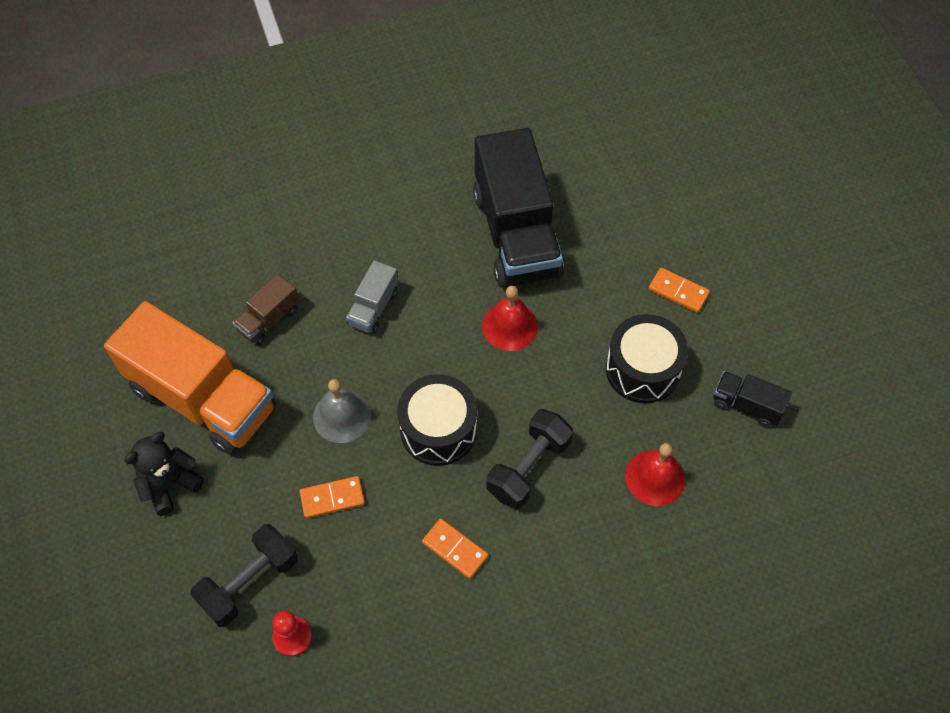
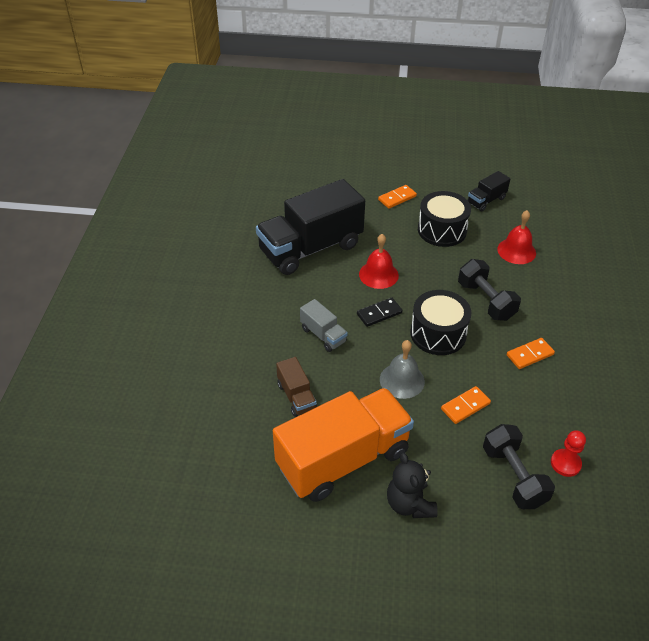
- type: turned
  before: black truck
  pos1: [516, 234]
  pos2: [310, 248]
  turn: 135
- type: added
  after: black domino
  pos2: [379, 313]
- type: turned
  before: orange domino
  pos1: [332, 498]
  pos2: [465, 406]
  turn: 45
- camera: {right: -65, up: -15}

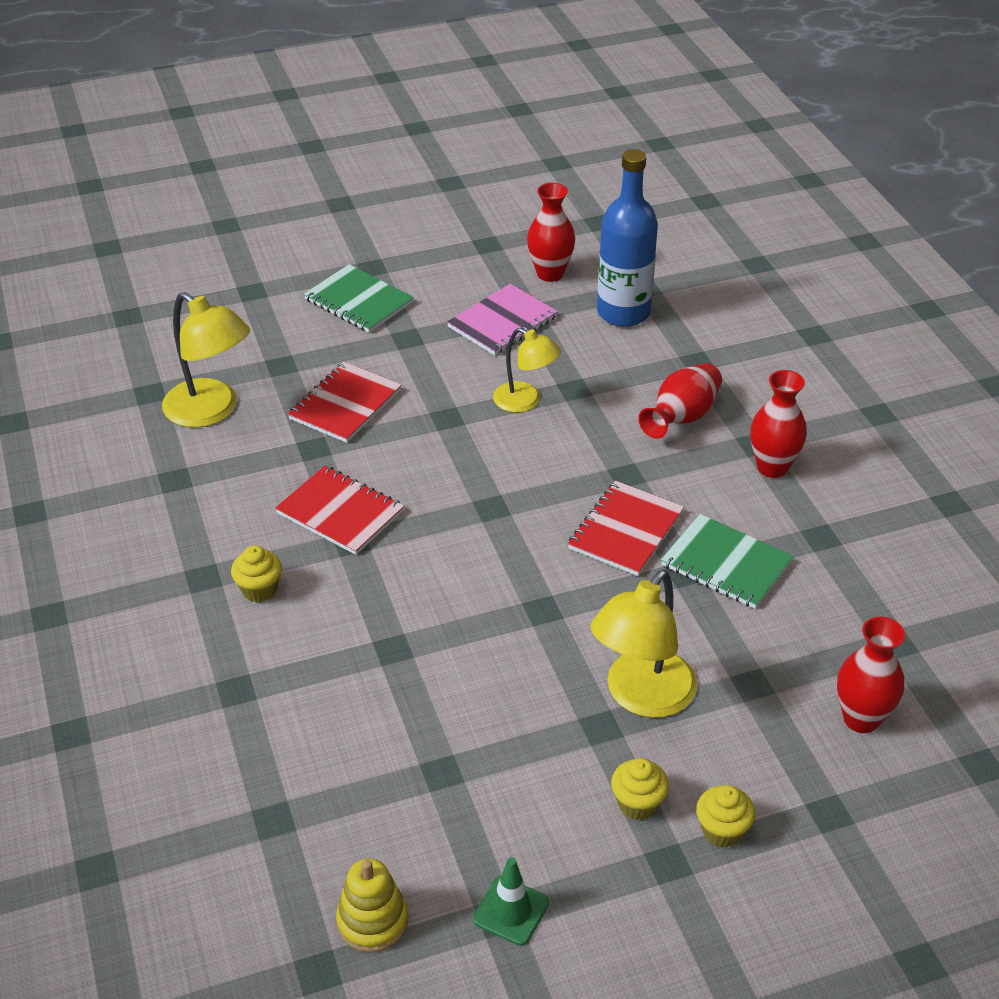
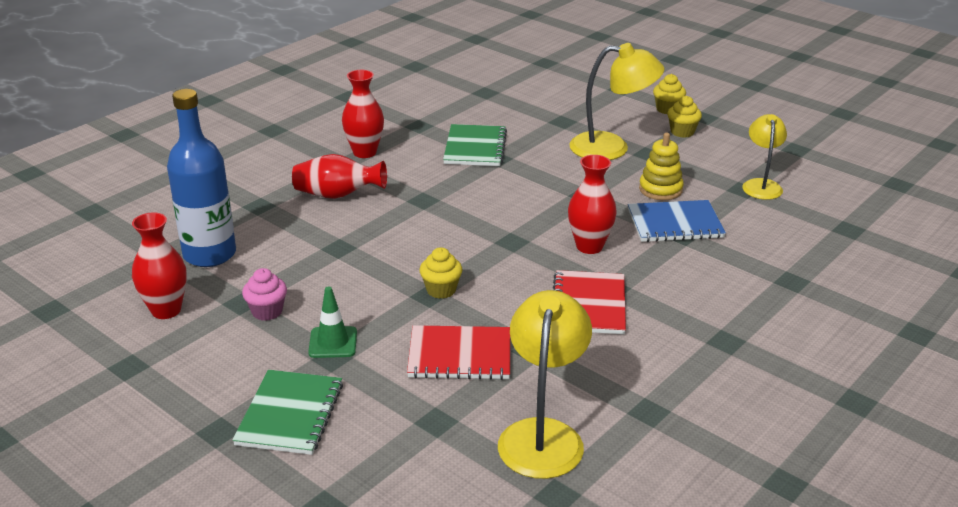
- type: replaced
  before: pink notebook
  after: pink cupcake
  pos1: [502, 322]
  pos2: [267, 311]
- type: moved
  before: green traffic cone
  pos1: [511, 911]
  pos2: [333, 342]
- type: moved
  before: yellow cupcake
  pos1: [259, 589]
  pos2: [441, 290]
- type: moved
  before: red vase
  pos1: [861, 719]
  pos2: [589, 246]
- type: added
  after: blue notebook
  pos2: [675, 224]
- type: moved
  before: yellow stacking toy
  pos1: [372, 921]
  pos2: [660, 189]
- type: moved
  before: yellow lamp
  pos1: [525, 402]
  pos2: [761, 185]
- type: removed
  before: red notebook
  pos1: [625, 530]
- camera: {right: -120, up: -10}

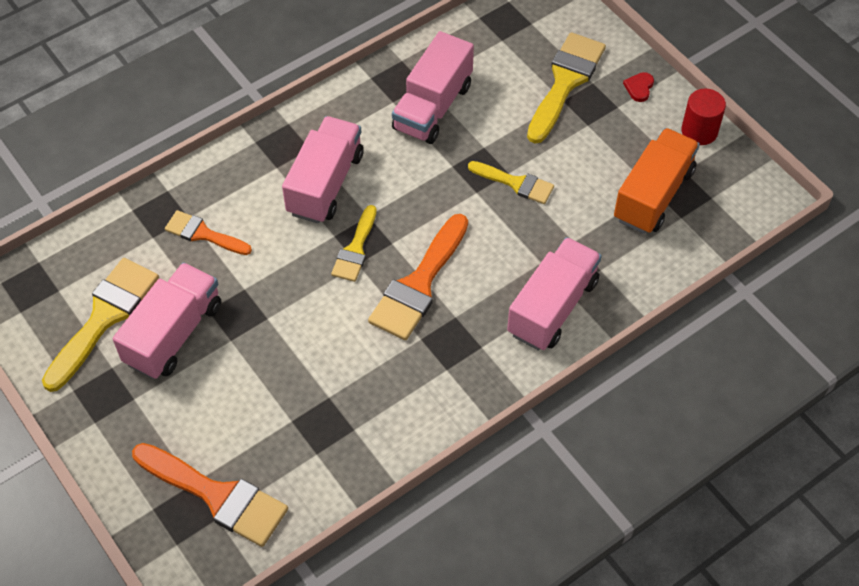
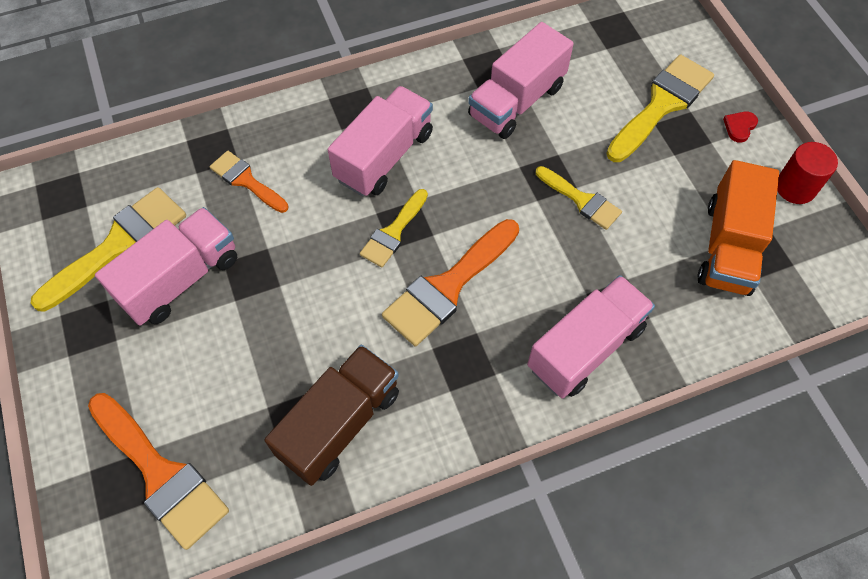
- type: added
  after: brown truck
  pos2: [339, 423]
- type: turned
  before: orange truck
  pos1: [653, 195]
  pos2: [728, 247]
  turn: 150
- camera: {right: 15, up: 5}

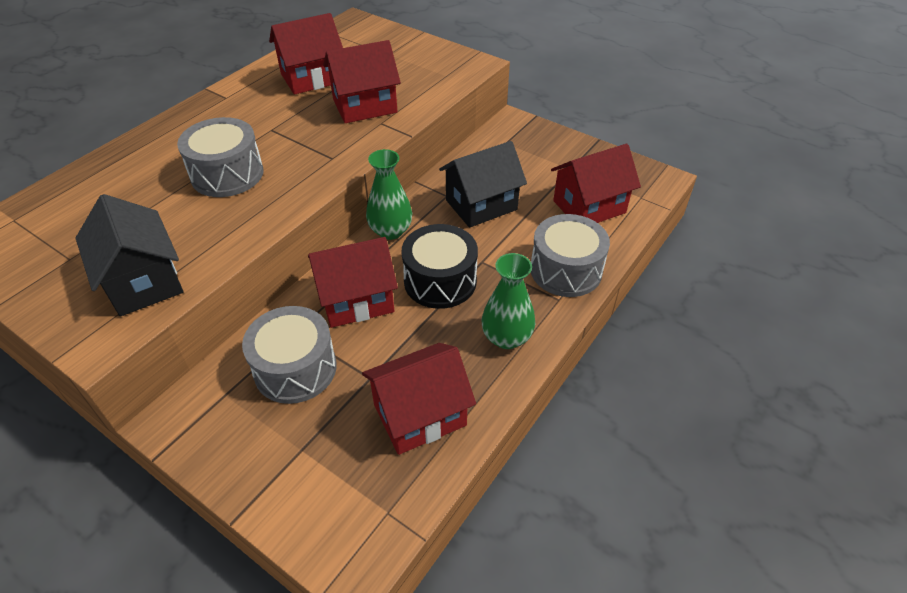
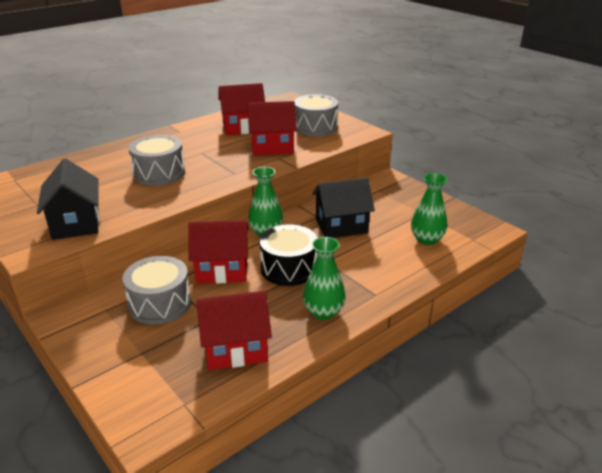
- type: moved
  before: grey drum
  pos1: [566, 270]
  pos2: [315, 127]
- type: replaced
  before: red house
  after: green vase
  pos1: [589, 207]
  pos2: [427, 239]
- camera: {right: 15, up: -15}

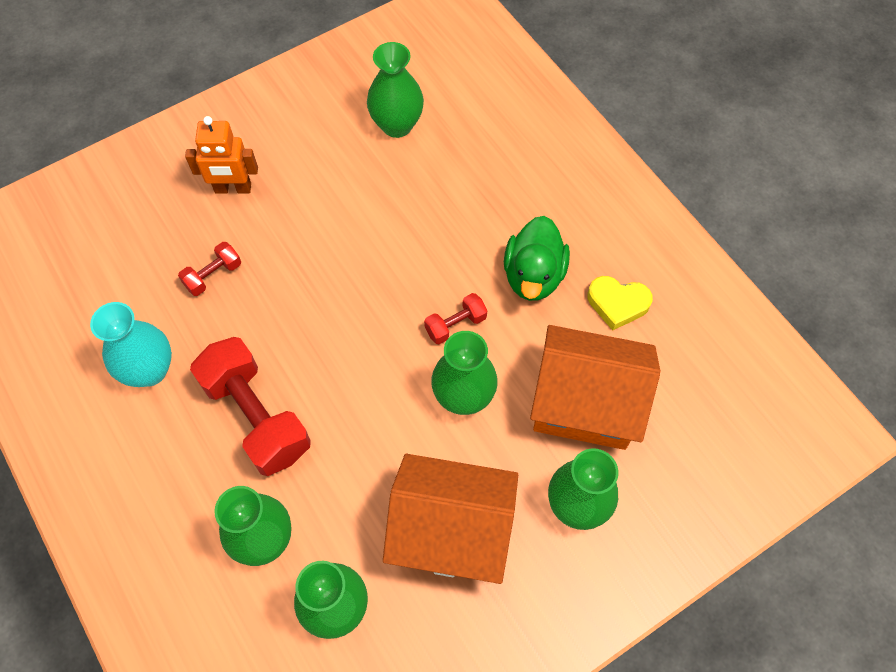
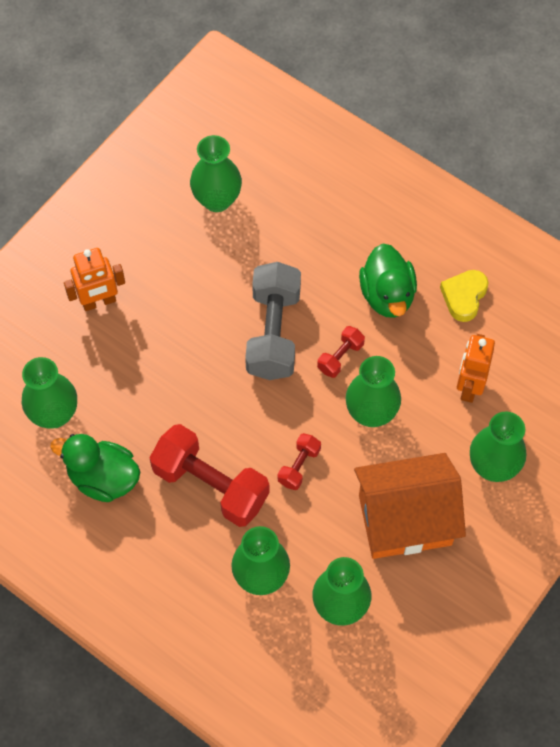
- type: added
  after: green vase
  pos2: [54, 414]
- type: replaced
  before: turquoise vase
  after: green duck
  pos1: [150, 370]
  pos2: [103, 478]
- type: added
  after: grey dumbbell
  pos2: [273, 333]
- type: moved
  before: red dumbbell
  pos1: [213, 275]
  pos2: [299, 466]
- type: turned
  before: yellow heart
  pos1: [617, 304]
  pos2: [464, 297]
  turn: 120
- type: replaced
  before: orange house
  after: orange robot
  pos1: [585, 404]
  pos2: [469, 386]
- camera: {right: -20, up: 0}

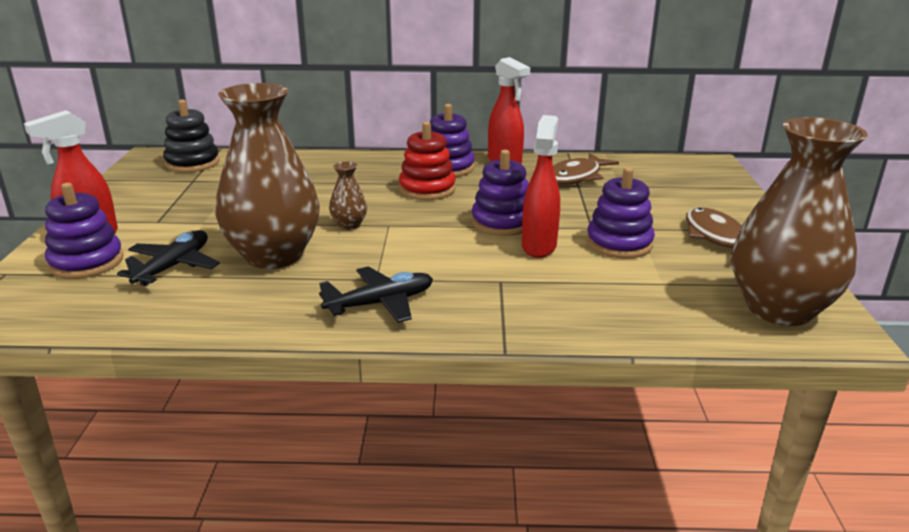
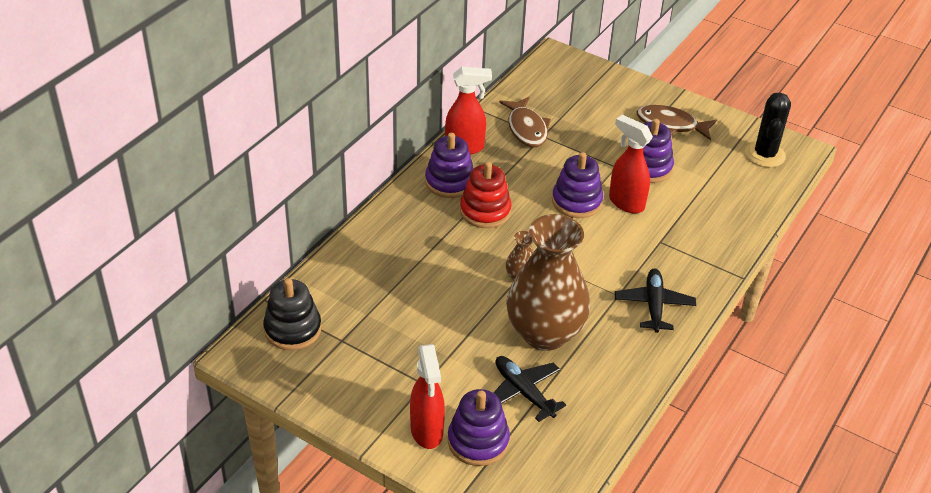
- type: replaced
  before: brown vase
  after: black cactus
  pos1: [779, 309]
  pos2: [765, 155]
- camera: {right: -60, up: 15}

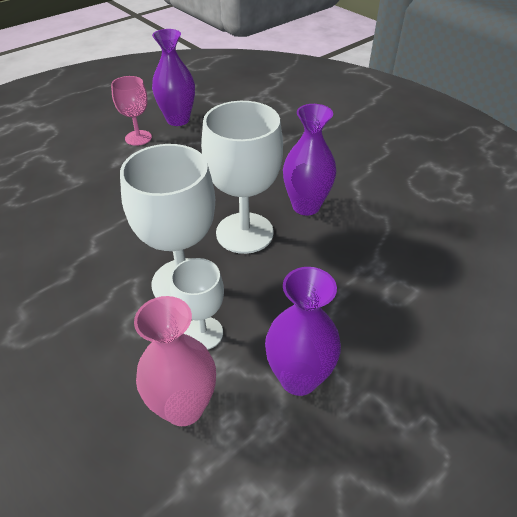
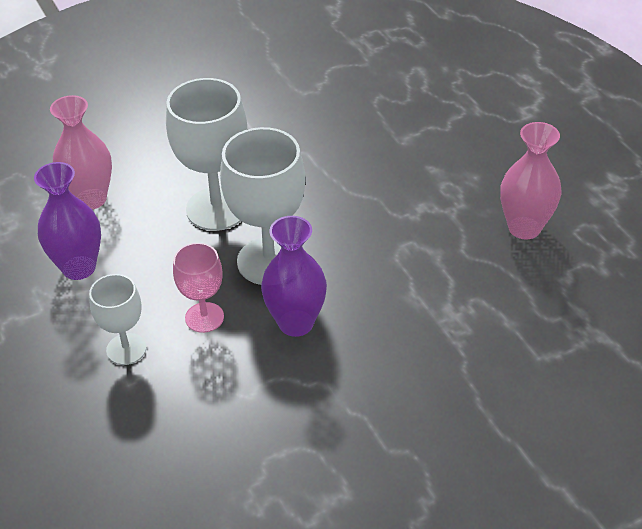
- type: moved
  before: white goblet
  pos1: [203, 333]
  pos2: [126, 349]
- type: moved
  before: pink goblet
  pos1: [138, 138]
  pos2: [204, 317]
- type: recoloured
  before: purple vase
  after: pink vase
  pos1: [178, 120]
  pos2: [524, 228]
- camera: {right: 105, up: 0}

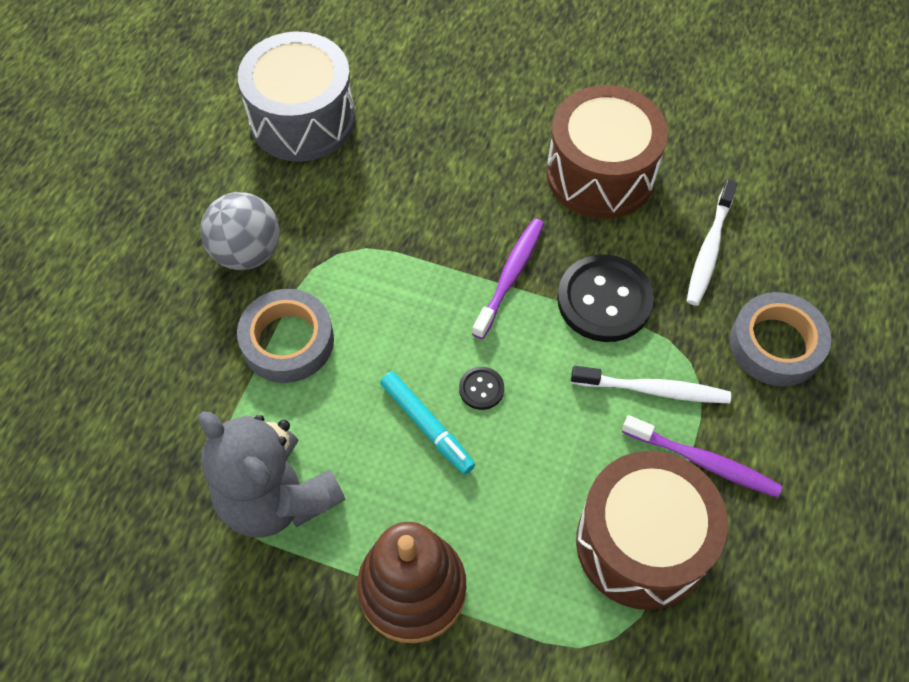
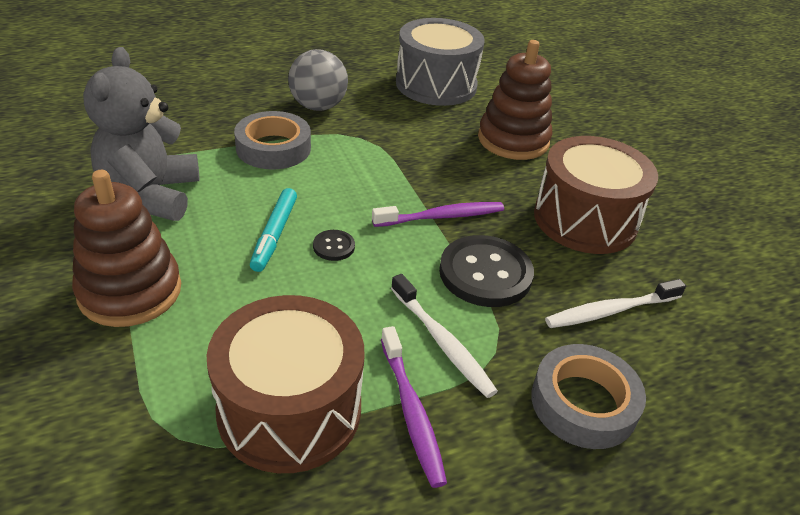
- type: added
  after: brown stacking toy
  pos2: [513, 140]
- camera: {right: 45, up: -20}

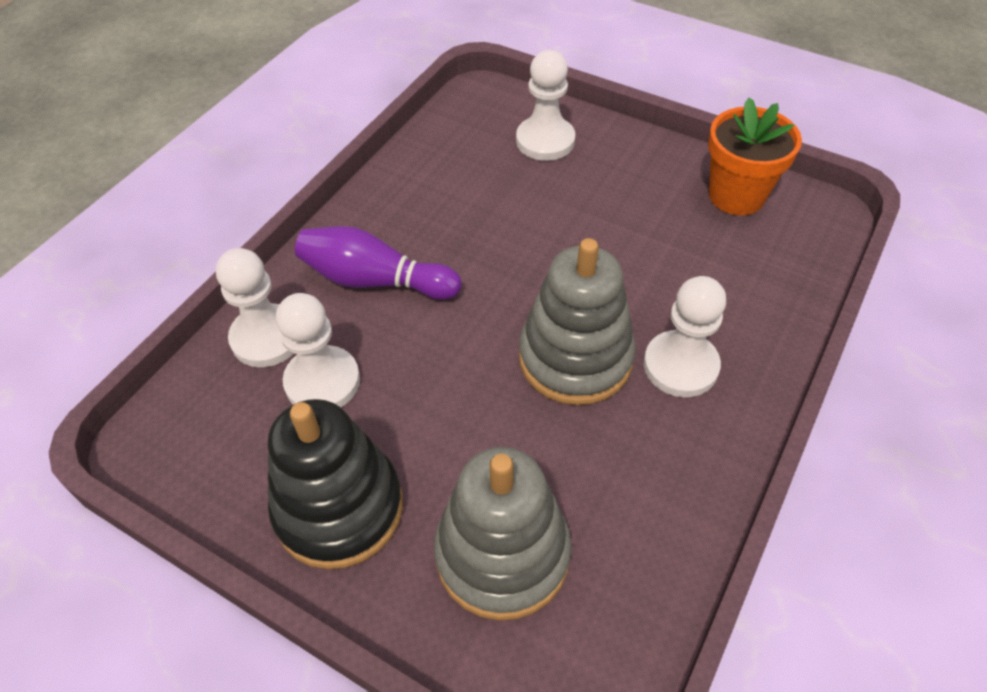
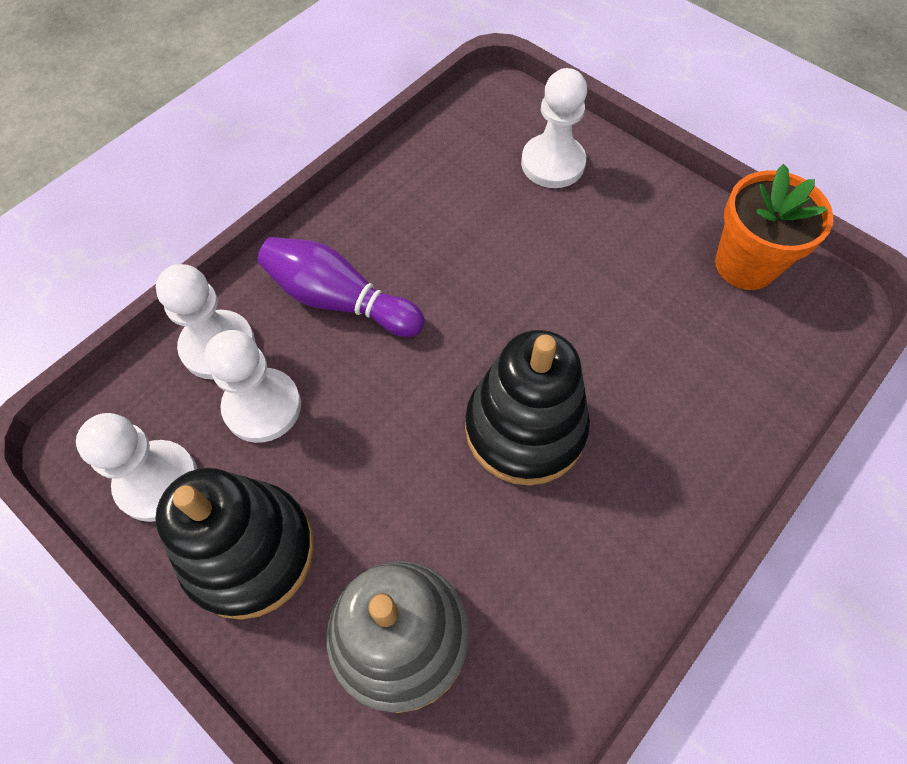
- type: moved
  before: white pawn
  pos1: [680, 366]
  pos2: [157, 482]
- type: recoloured
  before: grey stacking toy
  after: black stacking toy
  pos1: [575, 358]
  pos2: [525, 428]
- camera: {right: 10, up: 10}

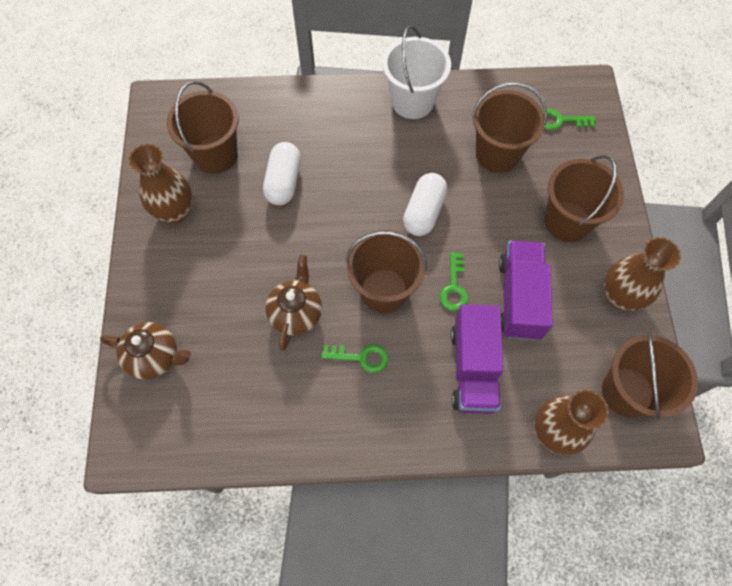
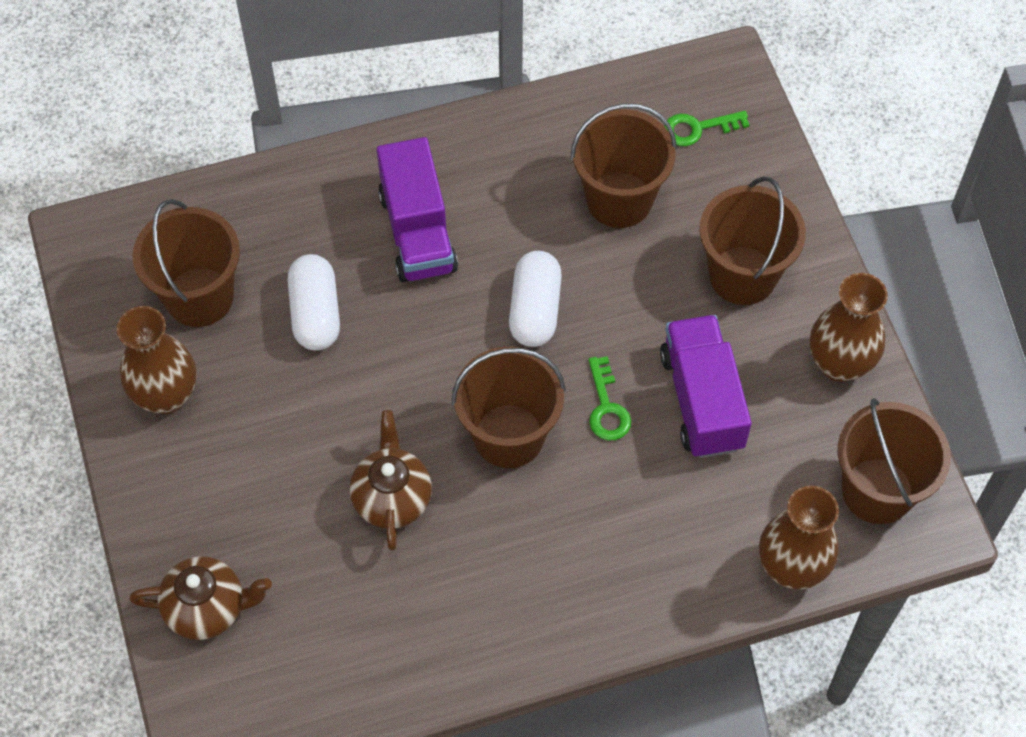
- type: moved
  before: purple truck
  pos1: [473, 368]
  pos2: [417, 232]
- type: removed
  before: green key
  pos1: [361, 357]
- type: removed
  before: white bucket
  pos1: [412, 101]
- camera: {right: -15, up: -5}

